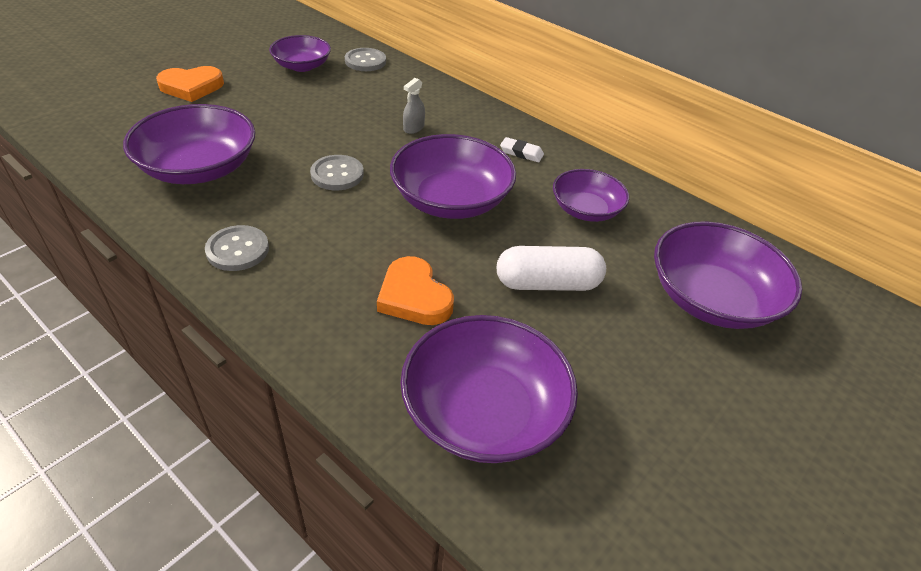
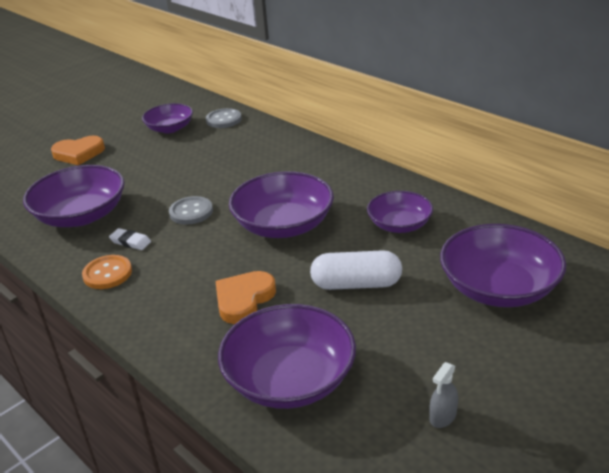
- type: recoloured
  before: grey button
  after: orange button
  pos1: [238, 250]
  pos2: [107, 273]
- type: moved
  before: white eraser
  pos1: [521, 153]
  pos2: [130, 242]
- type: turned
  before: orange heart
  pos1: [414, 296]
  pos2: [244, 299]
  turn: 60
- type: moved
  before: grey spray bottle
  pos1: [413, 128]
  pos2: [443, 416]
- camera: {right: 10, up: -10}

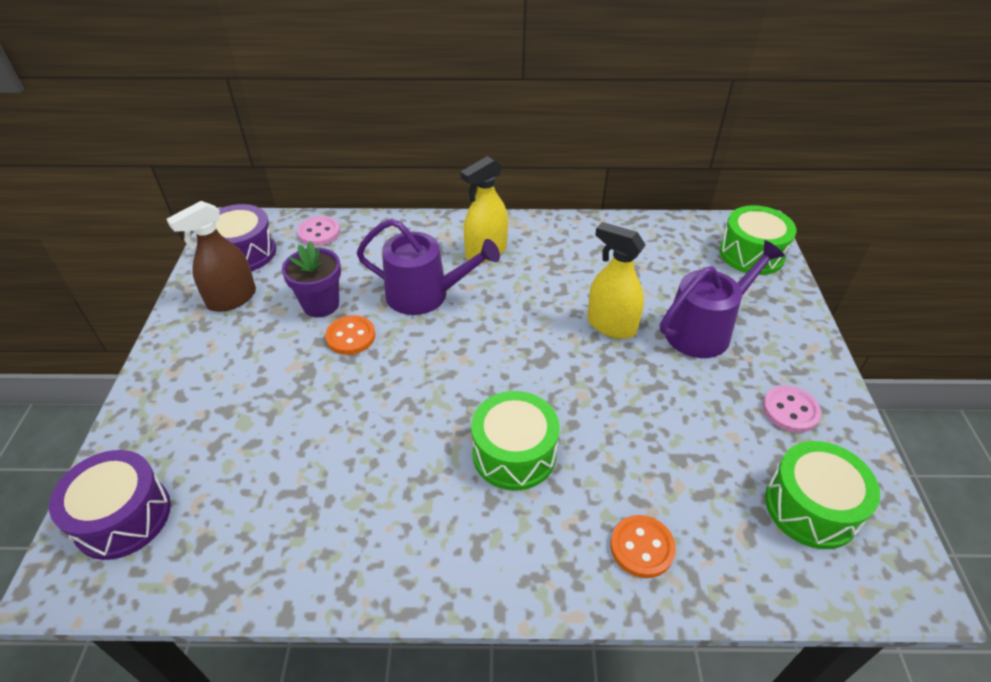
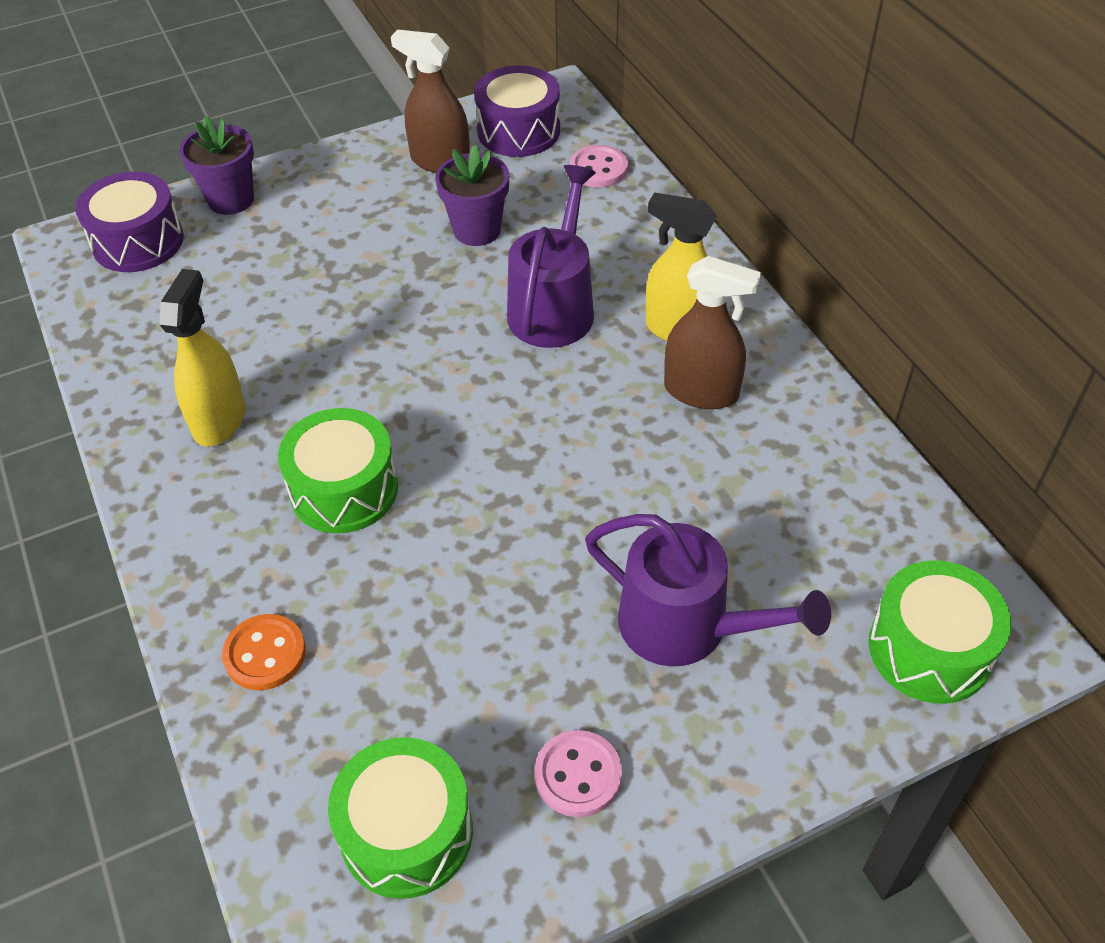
- type: moved
  before: yellow spray bottle
  pos1: [611, 325]
  pos2: [219, 420]
- type: added
  after: purple flower pot
  pos2: [231, 199]
- type: turned
  before: purple watering can
  pos1: [425, 295]
  pos2: [554, 307]
  turn: -150
- type: added
  after: brown spray bottle
  pos2: [701, 391]
- type: removed
  before: orange button
  pos1: [351, 336]
- camera: {right: 65, up: 5}

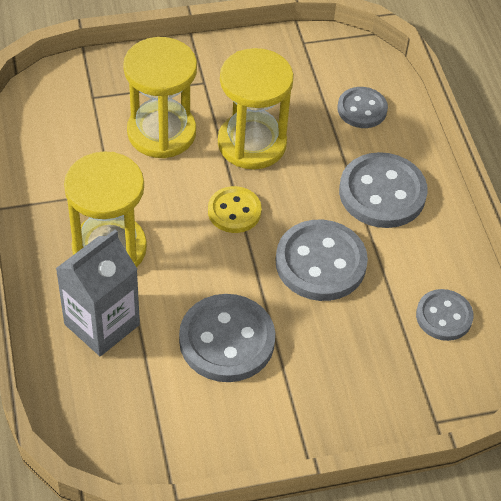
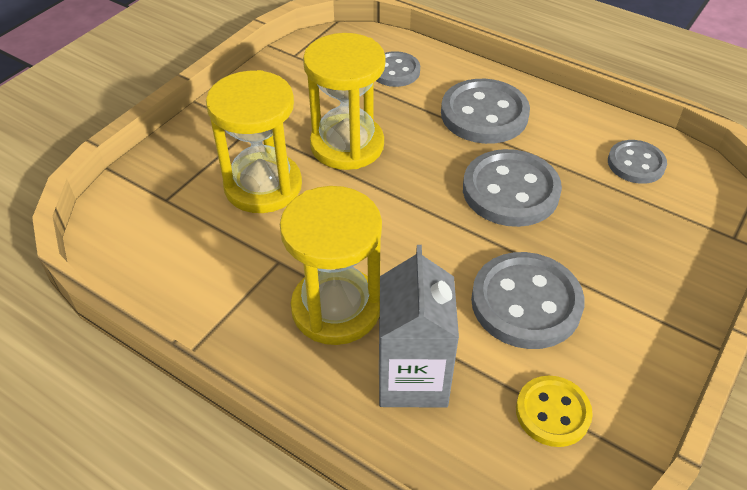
- type: moved
  before: yellow button
  pos1: [234, 211]
  pos2: [552, 412]
- camera: {right: -40, up: -5}

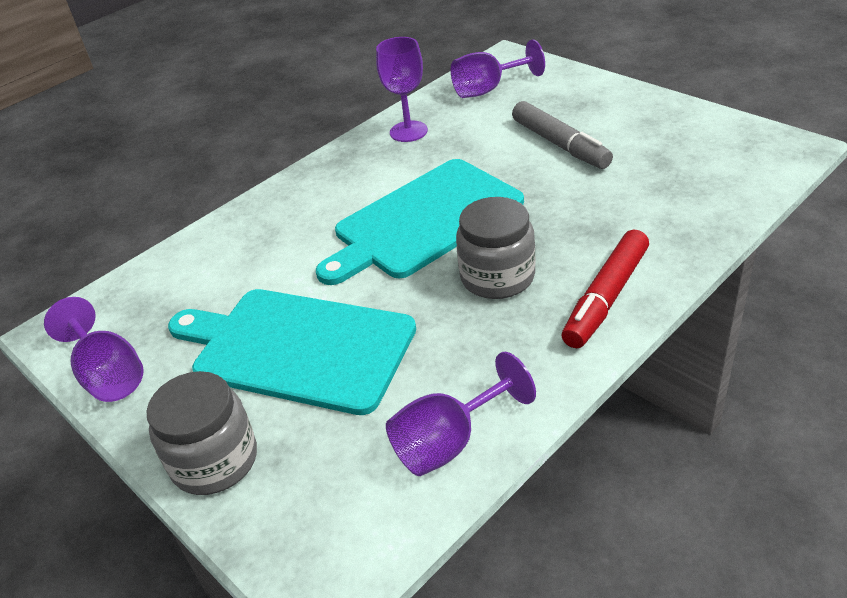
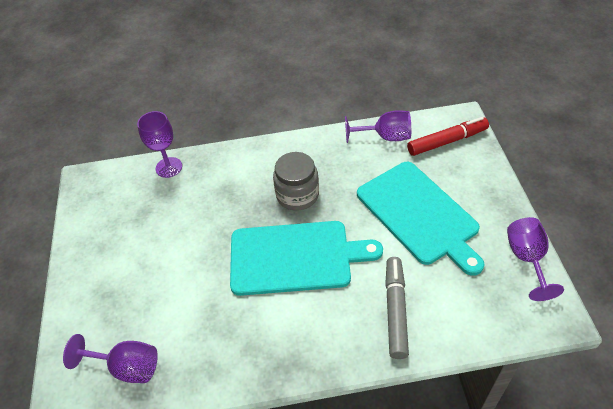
- type: moved
  before: purple goblet
  pos1: [408, 131]
  pos2: [169, 167]
- type: moved
  before: grey marker
  pos1: [560, 144]
  pos2: [395, 310]
- type: moved
  before: red marker
  pos1: [606, 297]
  pos2: [447, 141]
- type: removed
  before: grey jar
  pos1: [214, 461]
- camera: {right: -145, up: 10}

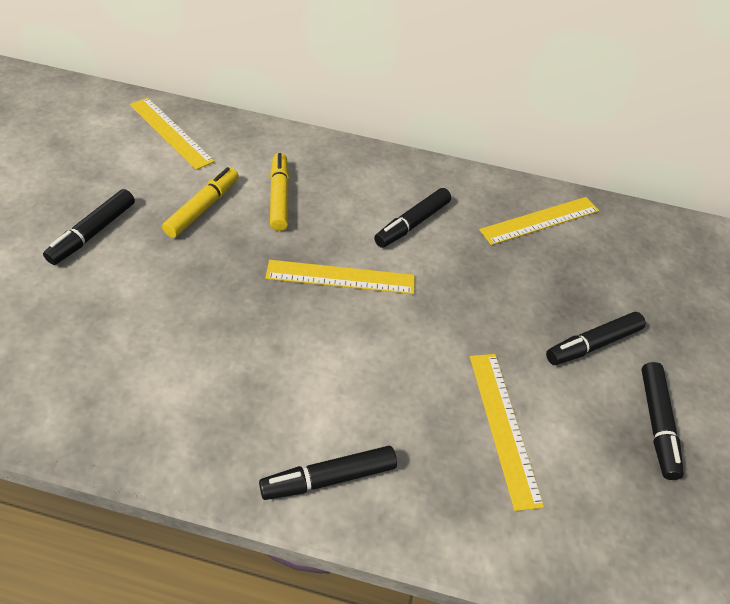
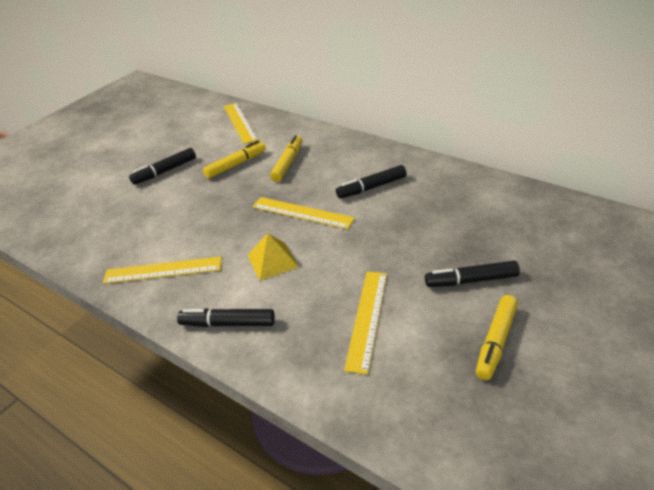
- type: moved
  before: yellow ruler
  pos1: [540, 220]
  pos2: [163, 270]
- type: added
  after: yellow pyramid
  pos2: [272, 261]
- type: recoloured
  before: black marker
  after: yellow marker
  pos1: [657, 423]
  pos2: [496, 341]
- camera: {right: 30, up: -10}

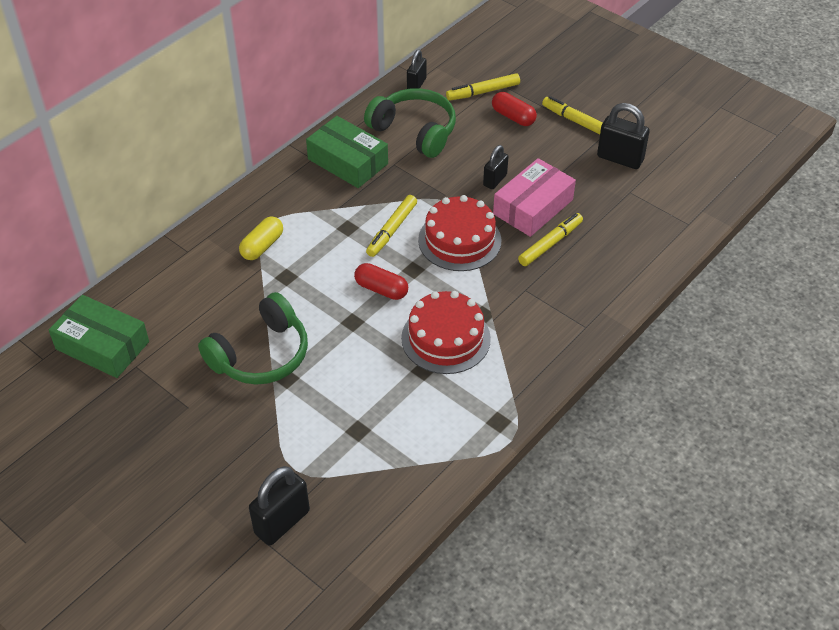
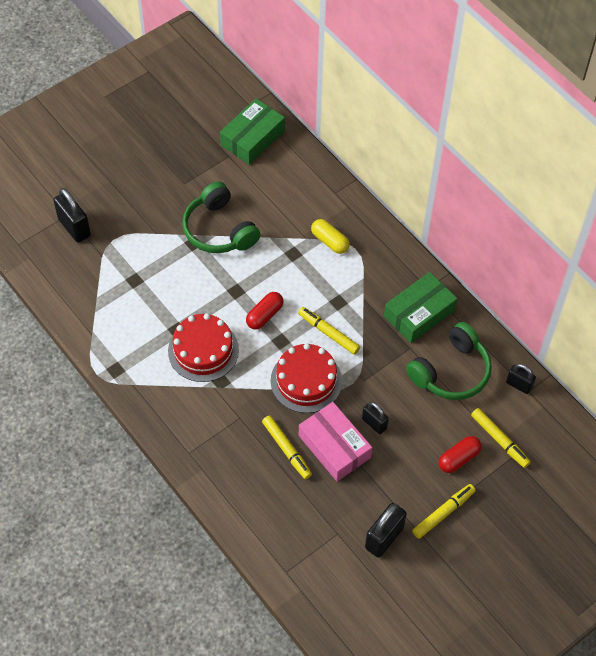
- type: turned
  before: yellow marker
  pos1: [483, 92]
  pos2: [499, 440]
  turn: 150
- camera: {right: 100, up: 10}

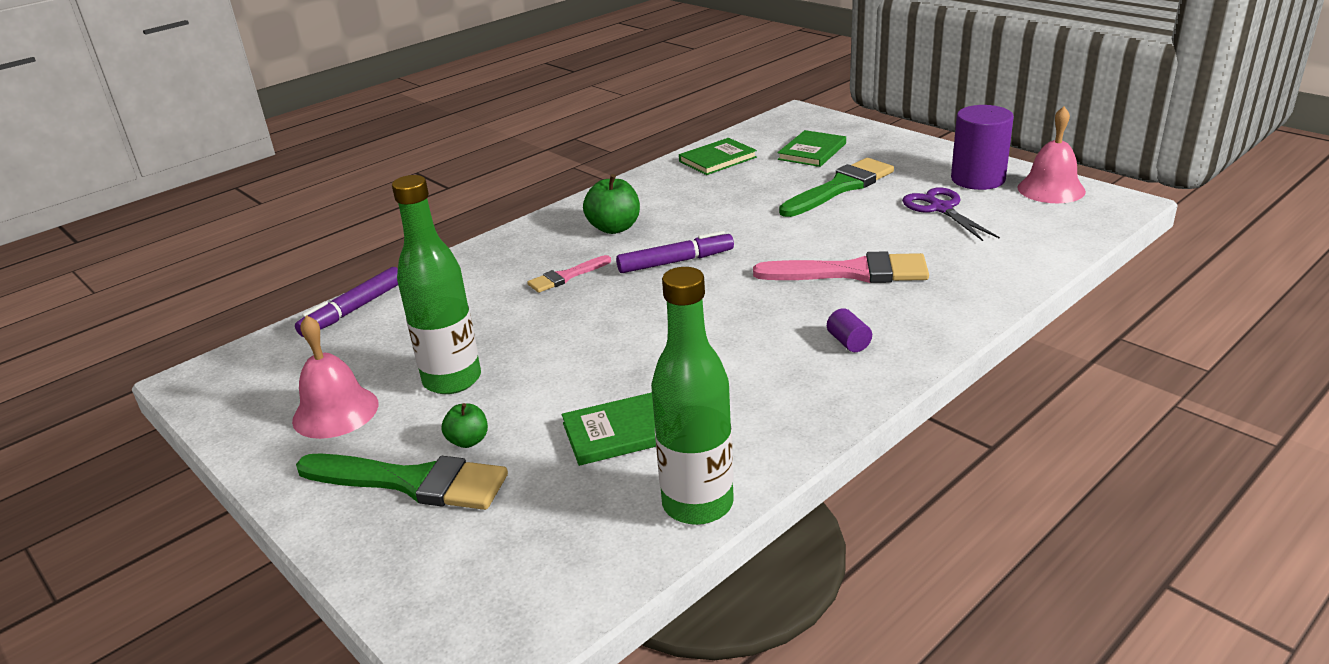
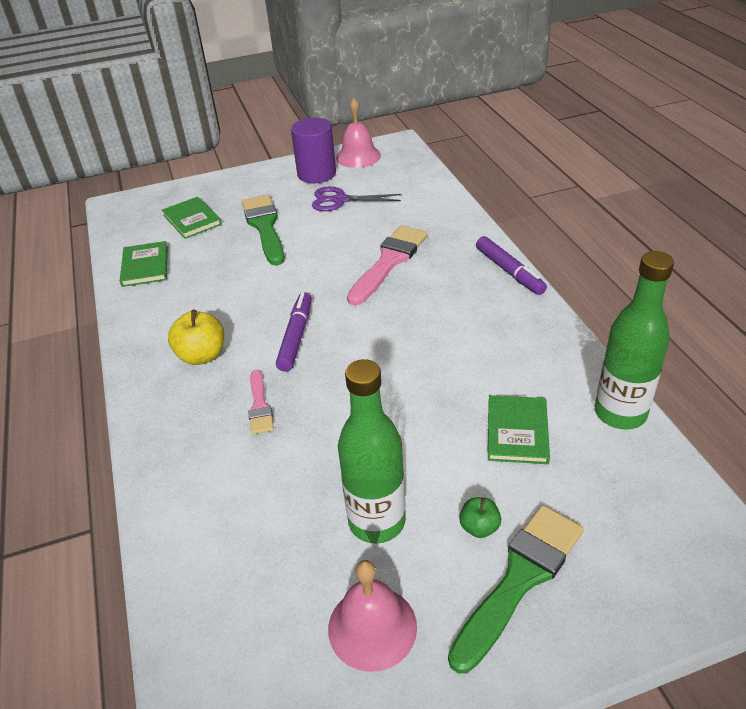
- type: recoloured
  before: green apple
  after: yellow apple
  pos1: [614, 228]
  pos2: [202, 355]
- type: moved
  before: purple marker
  pos1: [353, 310]
  pos2: [509, 271]
- type: removed
  before: purple cylinder
  pos1: [848, 342]
- camera: {right: -65, up: 10}

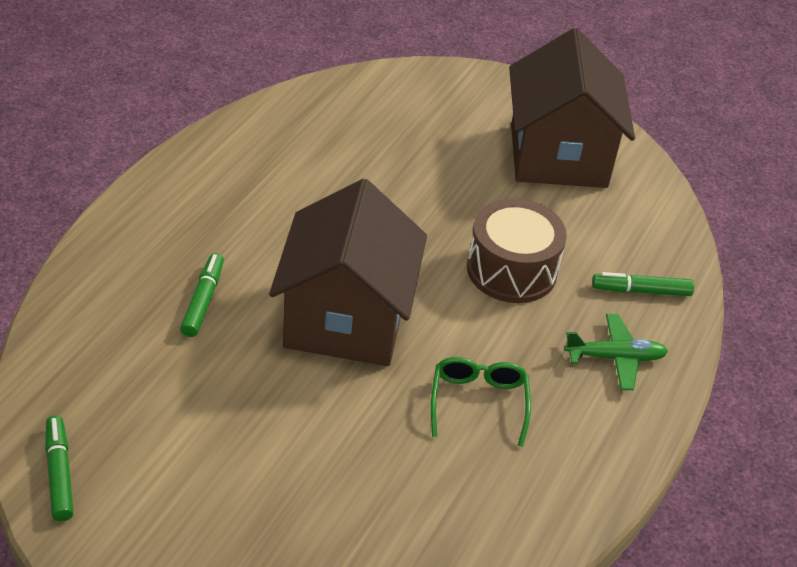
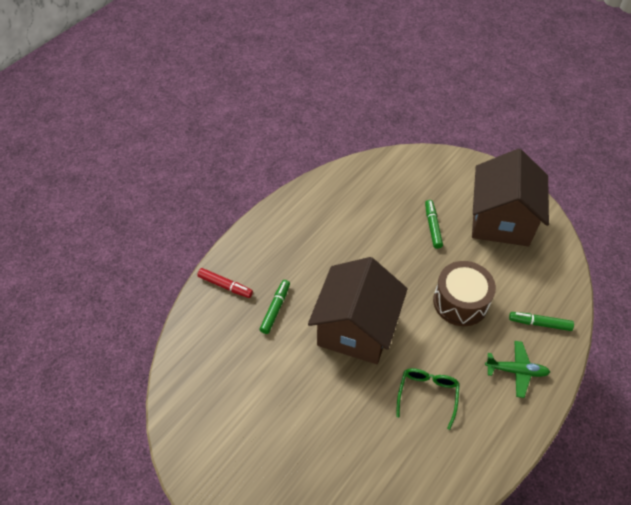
- type: added
  after: red marker
  pos2: [225, 286]
- type: moved
  before: green marker
  pos1: [59, 473]
  pos2: [432, 226]
- camera: {right: 15, up: 10}

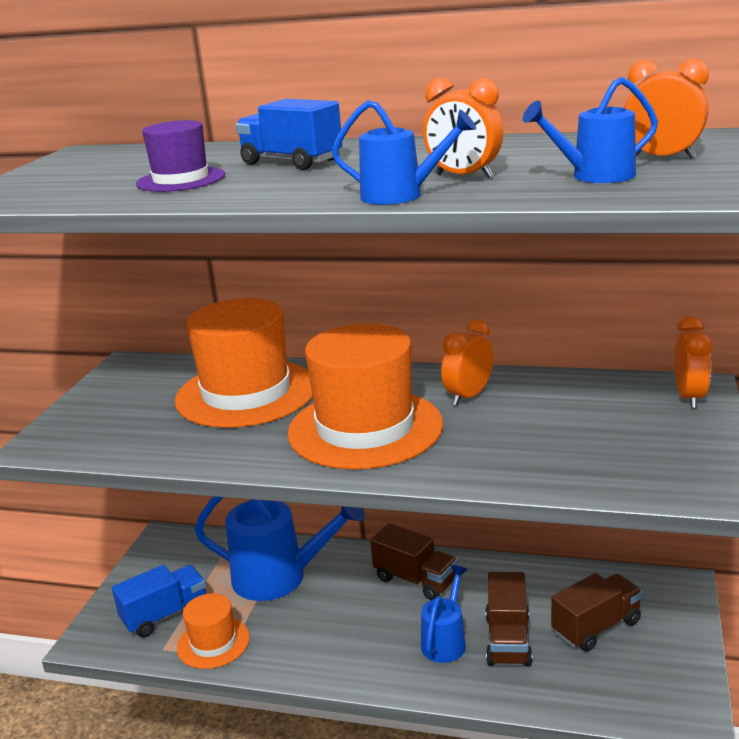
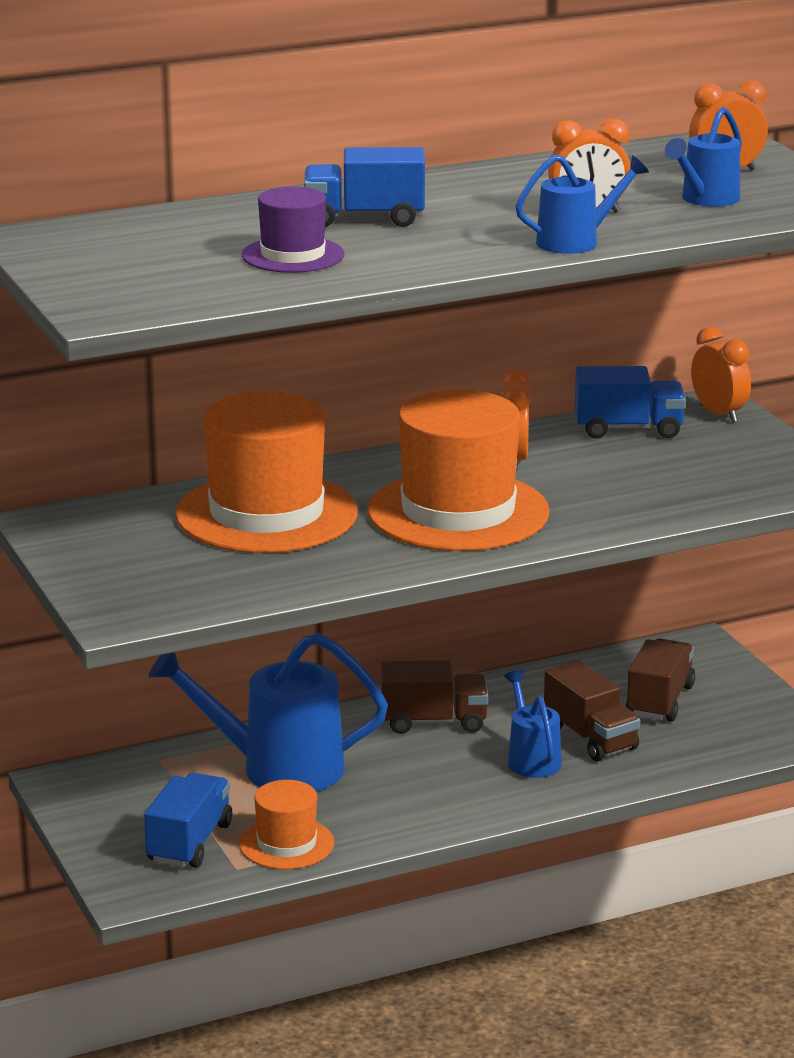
- type: turned
  before: blue watering can
  pos1: [281, 577]
  pos2: [276, 768]
  turn: -150
- type: added
  after: blue truck
  pos2: [628, 429]
- camera: {right: -40, up: 0}

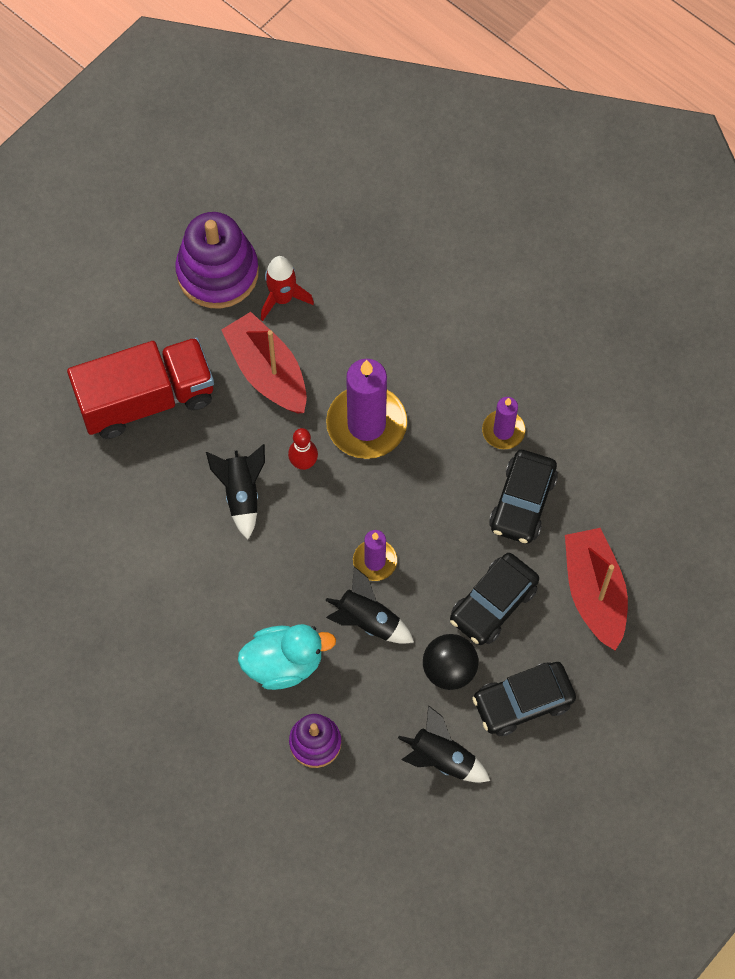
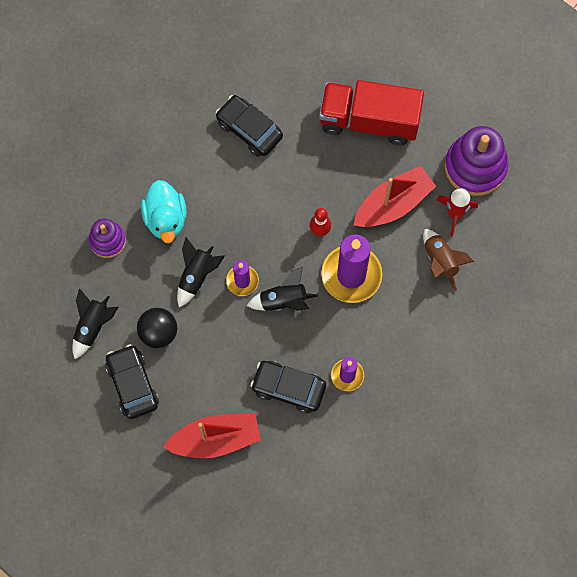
- type: moved
  before: black car
  pos1: [493, 604]
  pos2: [249, 130]
- type: moved
  before: black rocket
  pos1: [241, 494]
  pos2: [283, 301]
- type: turned
  before: red truck
  pos1: [146, 399]
  pos2: [369, 121]
  turn: 120
- type: added
  after: brown rocket
  pos2: [440, 261]
- camera: {right: 90, up: 5}

